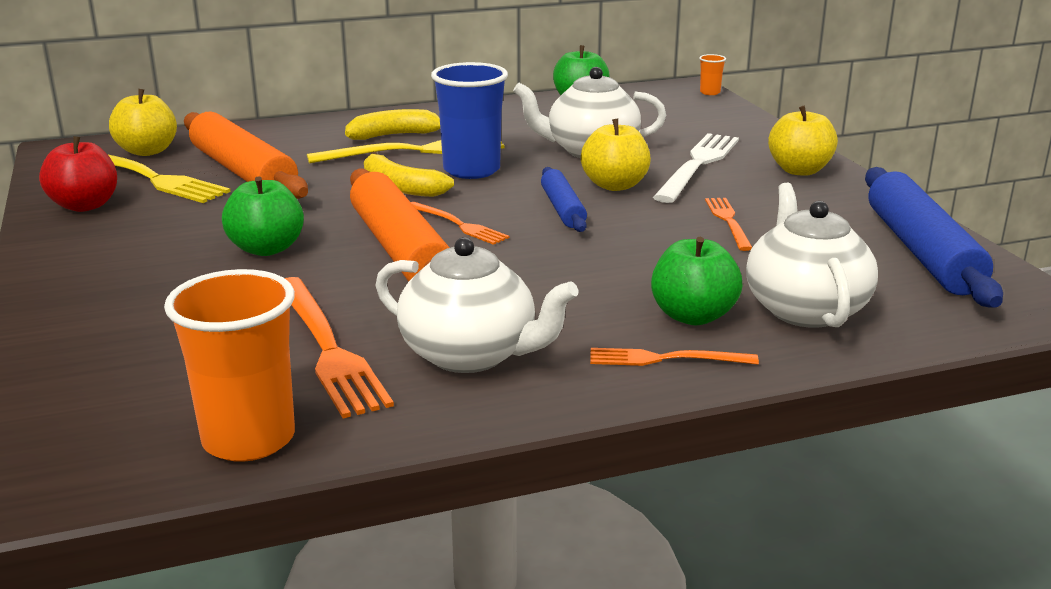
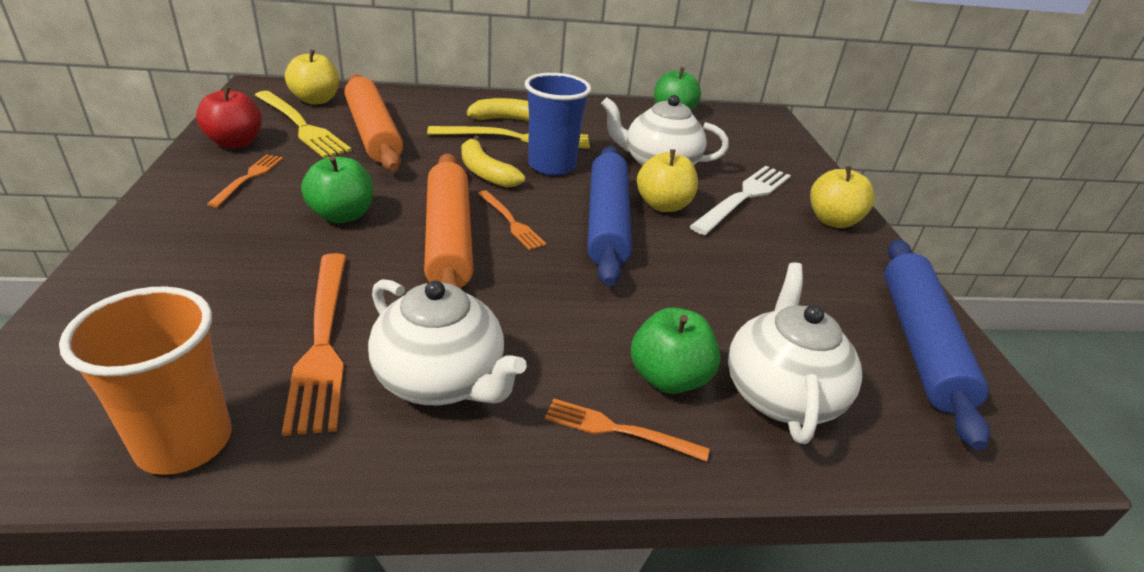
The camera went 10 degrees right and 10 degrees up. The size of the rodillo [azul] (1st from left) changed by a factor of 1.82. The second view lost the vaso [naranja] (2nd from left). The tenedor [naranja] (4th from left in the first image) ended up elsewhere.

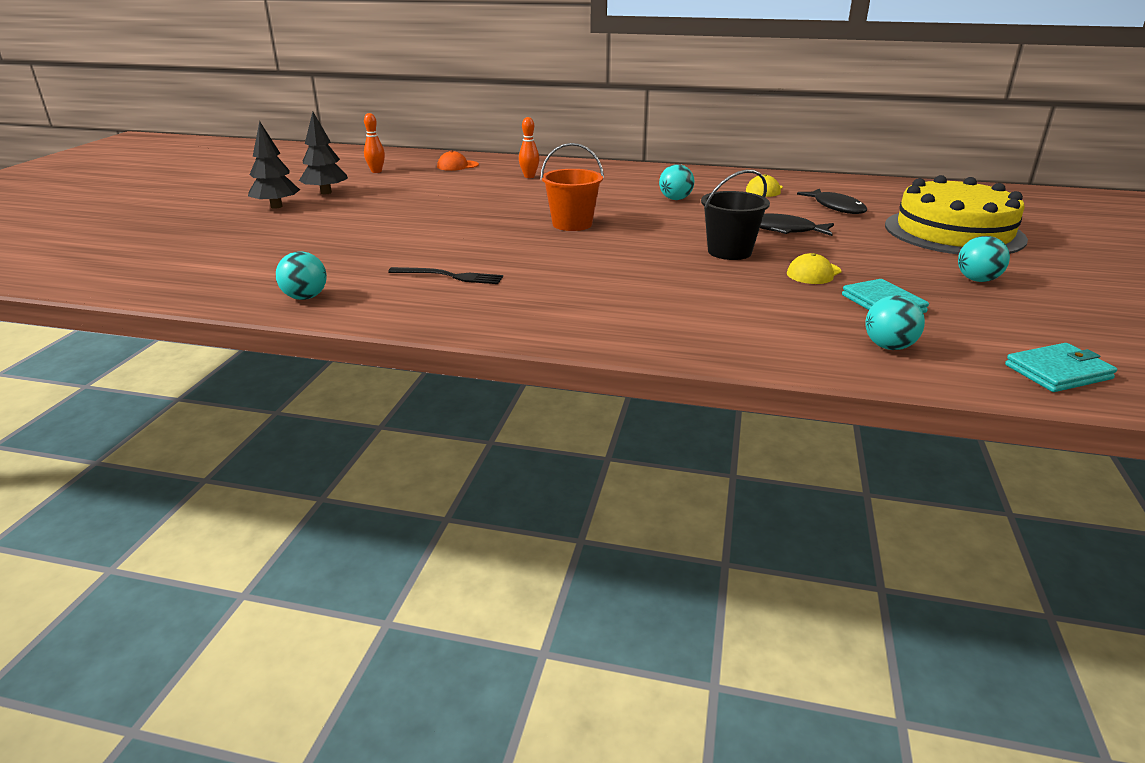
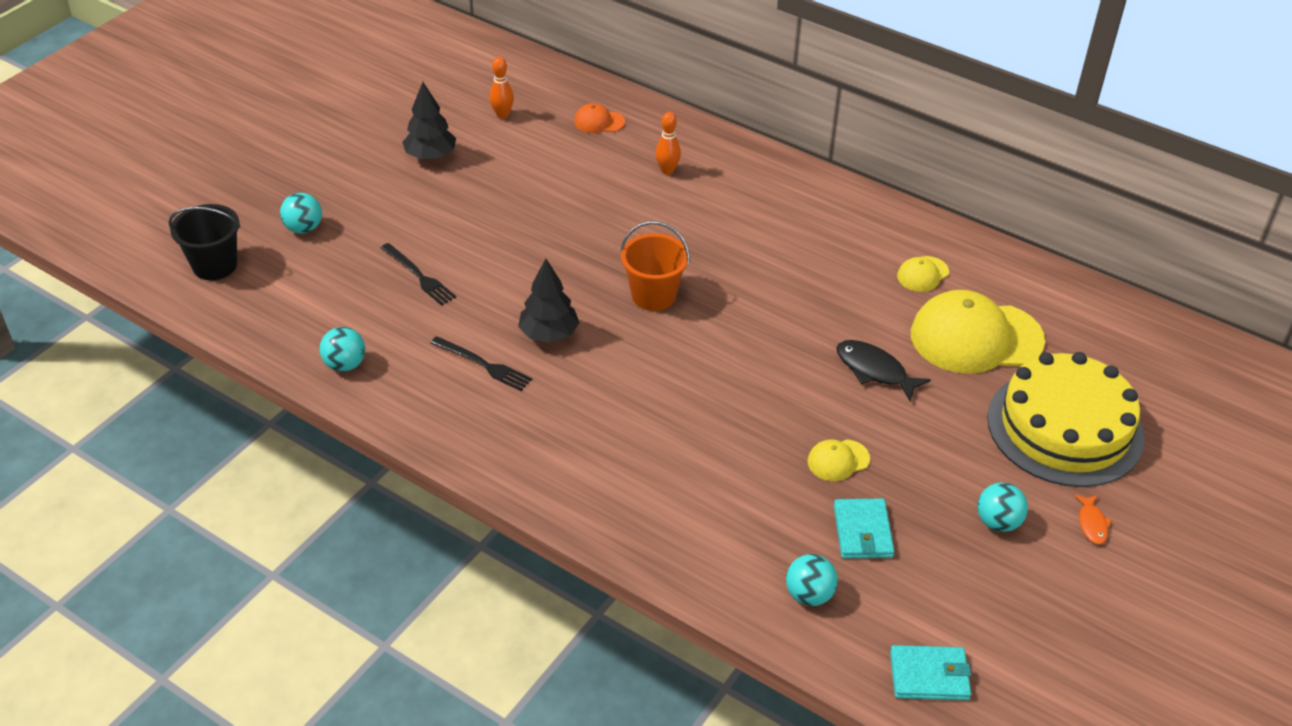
The camera went 20 degrees right and 15 degrees up. The árbol [negro] (1st from left in the first image) ended up elsewhere. The pelota [turquesa] (2nd from left in the first image) ended up elsewhere. The balde [negro] ended up elsewhere. Where the pez [negro] (2nd from left) stood, the gorra [amarillo] (3rd from left) came to stand. The second view gained the tenedor [negro] (1st from left). The second view gained the pez [naranja].

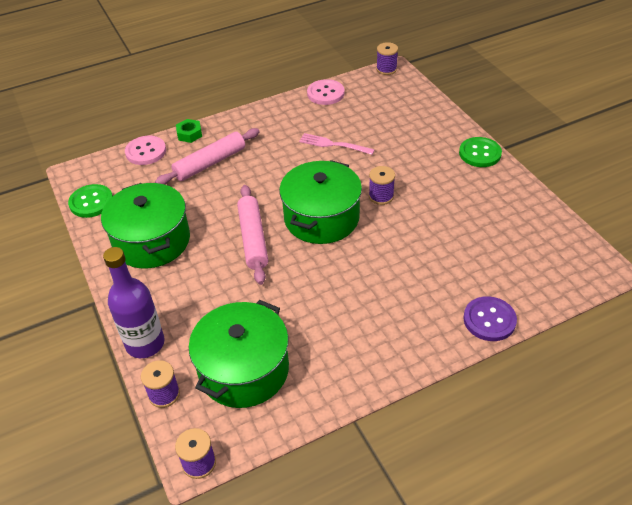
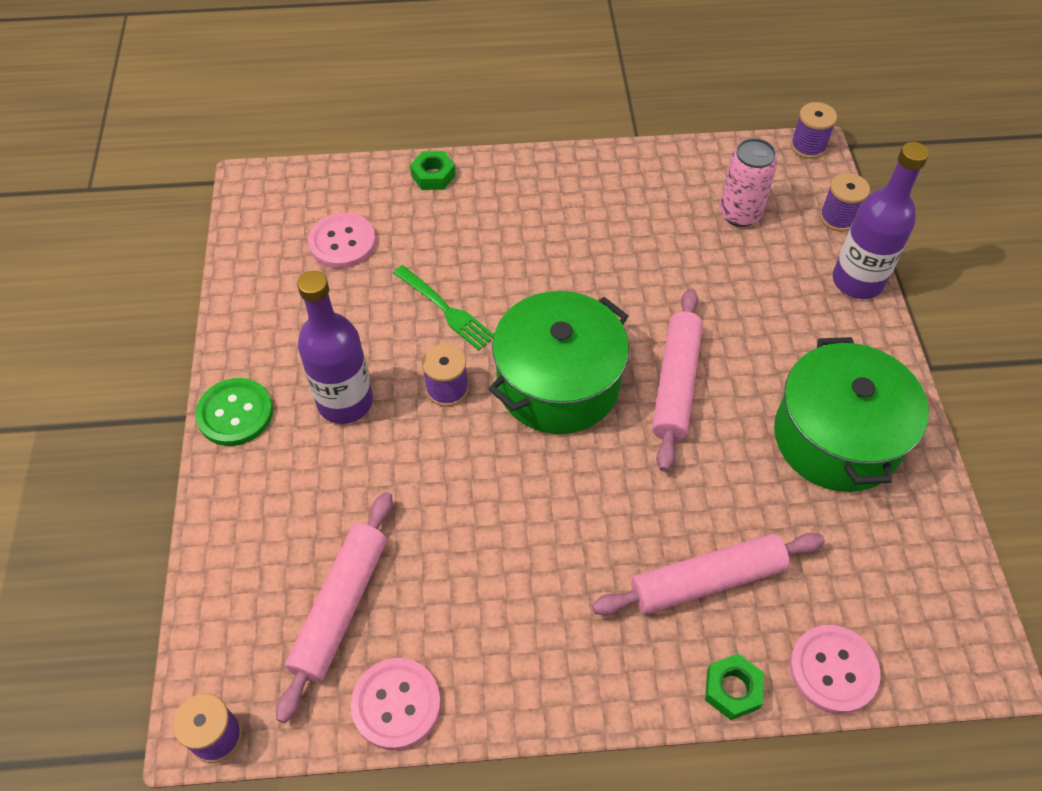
The camera went 160 degrees left and 10 degrees up. The second view lost the botón [verde] (1st from left). Where the olla [verde] (2nd from left) stood, the lata [rosa] came to stand. The second view lost the tenedor [rosa]. Where the botón [morado] stood, the tuerca [verde] (1st from left) came to stand. The second view gained the rodillo [rosa] (1st from left). The second view gained the botella [morado] (1st from left). The second view gained the botón [rosa] (1st from left). The second view gained the tenedor [verde].

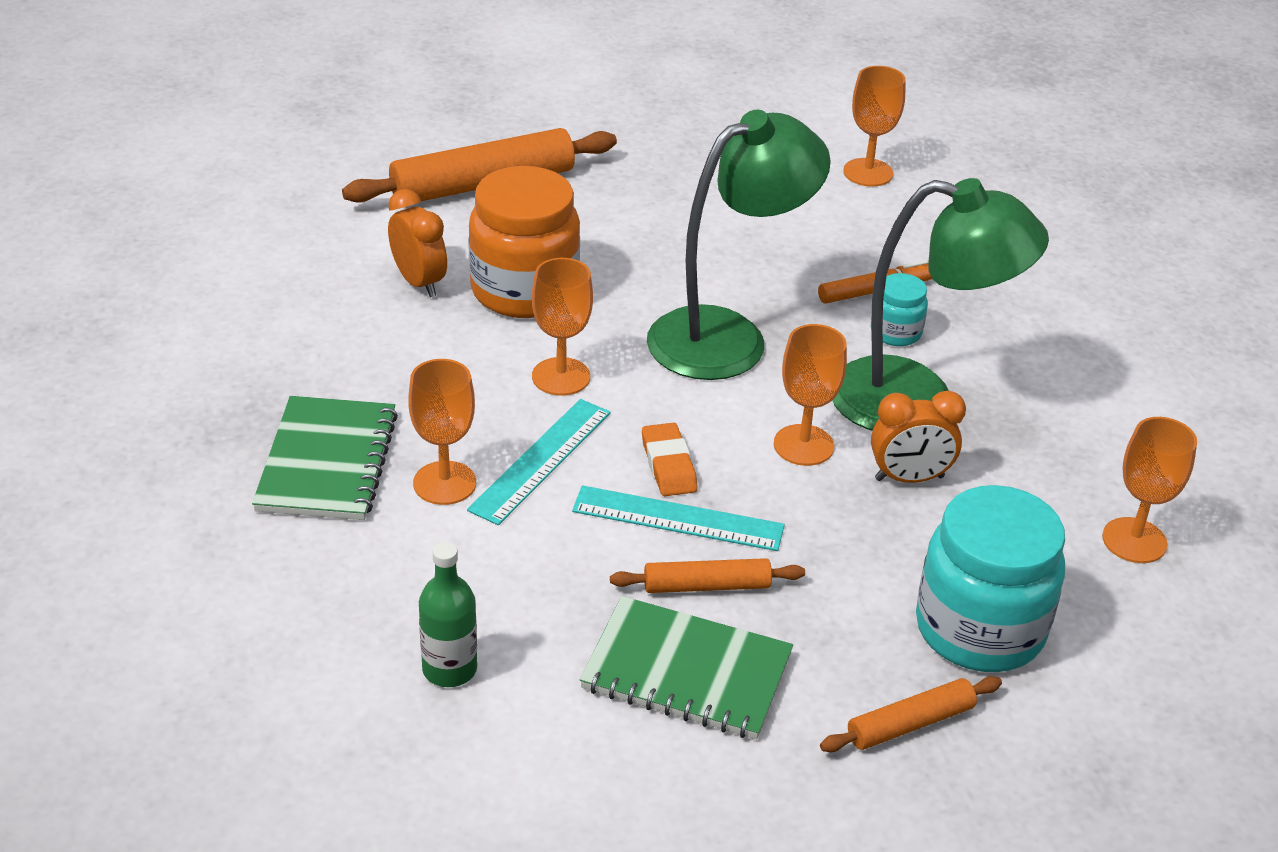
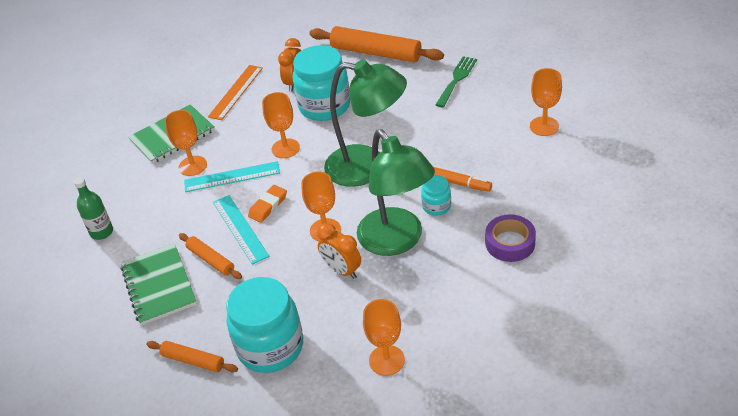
The camera went 55 degrees right and 5 degrees up. What was the tarro [naranja] turned into the tarro [turquesa] (2nd from left). The second view gained the regla [naranja]. The second view gained the tenedor [verde]. The second view gained the cinta adhesiva [morado].

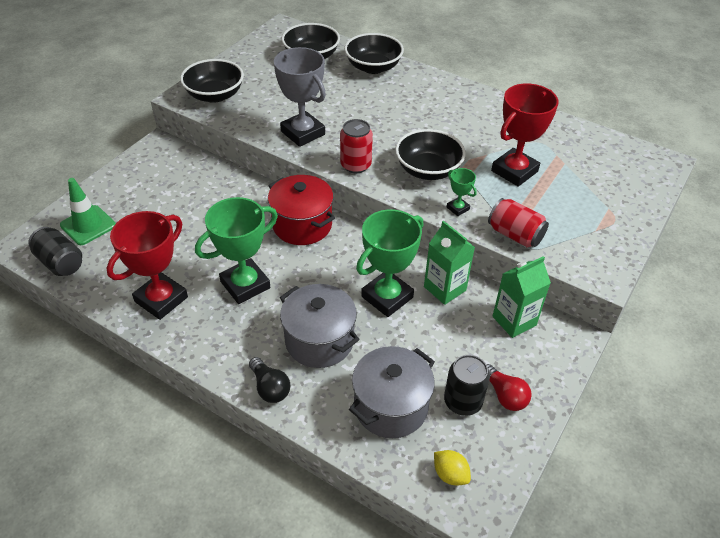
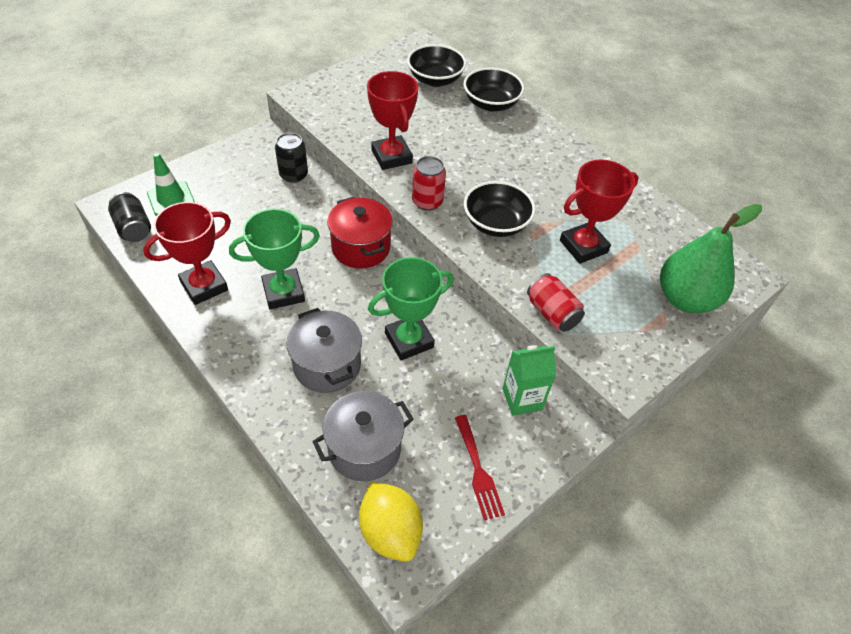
The camera went 15 degrees right and 5 degrees up. The second view lost the cuenco [negro] (1st from left). The second view lost the bombilla [negro]. What was the trofeo [gris] turned into the trofeo [rojo] (2nd from left). The second view lost the cartón de leche [verde] (1st from left). The size of the limón [amarillo] changed by a factor of 1.94. The lata [negro] (2nd from left) ended up elsewhere. The second view lost the trofeo [verde] (3rd from left). Where the bombilla [rojo] stood, the tenedor [rojo] came to stand. The second view gained the pera [verde].

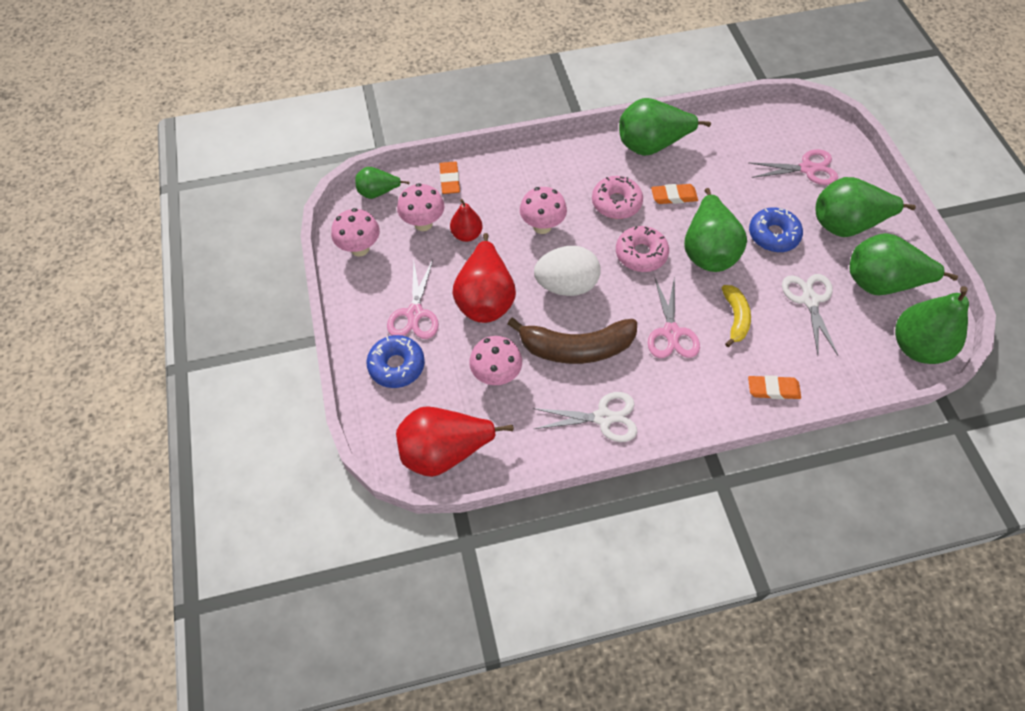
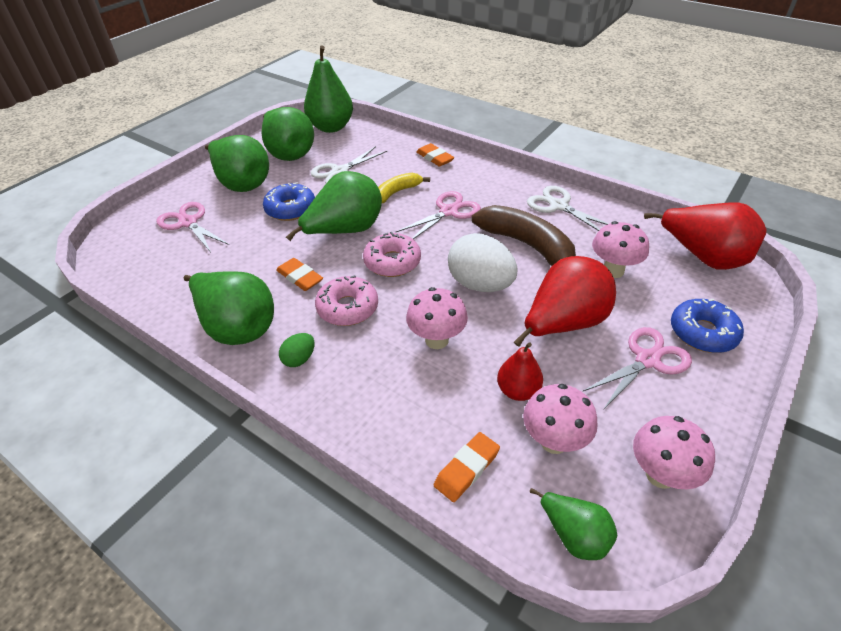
The camera went 130 degrees left and 15 degrees down. The second view gained the huevo [verde].

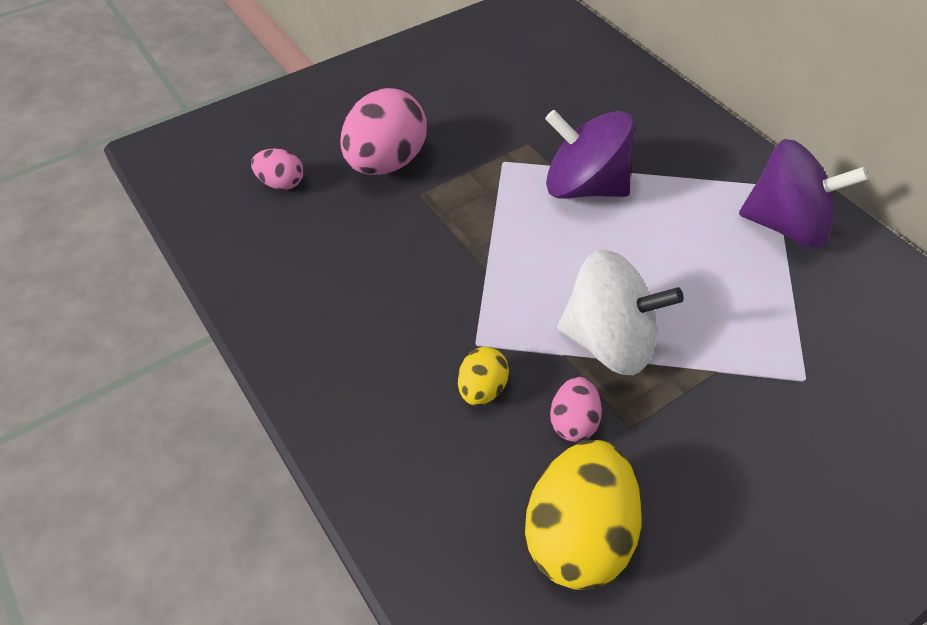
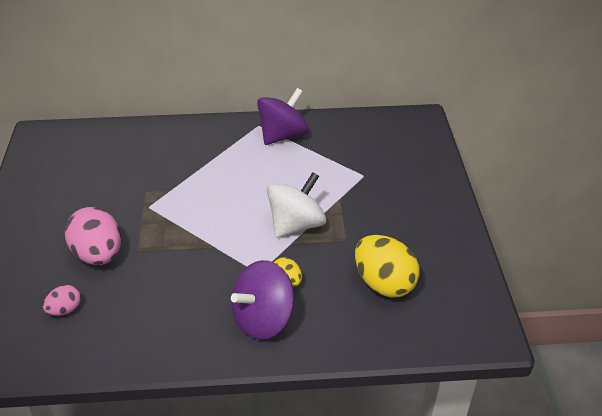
The camera went 60 degrees left and 10 degrees down. The peonza [morado] (1st from left) ended up elsewhere. The second view lost the huevo [rosa] (3rd from left).

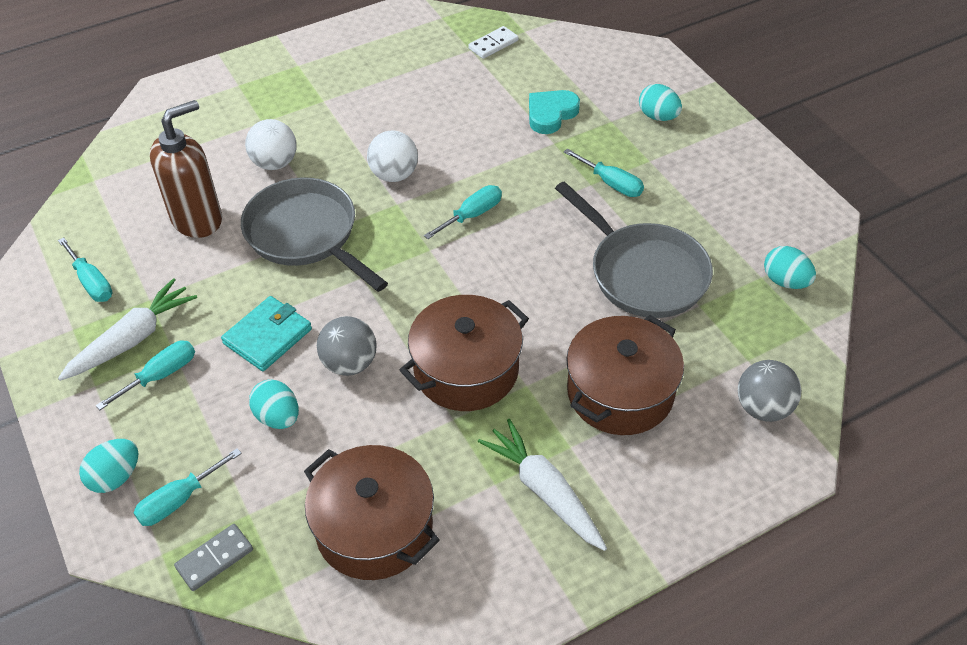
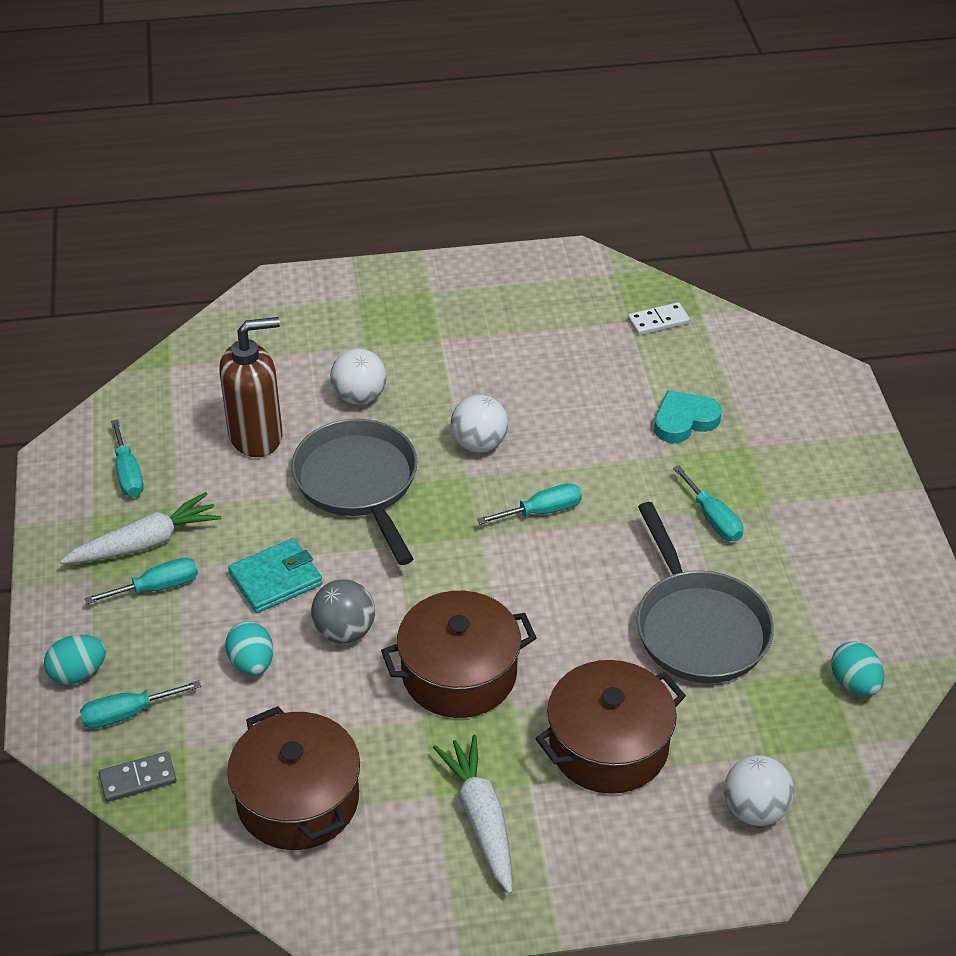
The camera went 20 degrees right and 5 degrees down. The second view lost the huevo [turquesa] (3rd from left). What was the pelota [gris] (2nd from left) turned into the pelota [blanco] (3rd from left).

